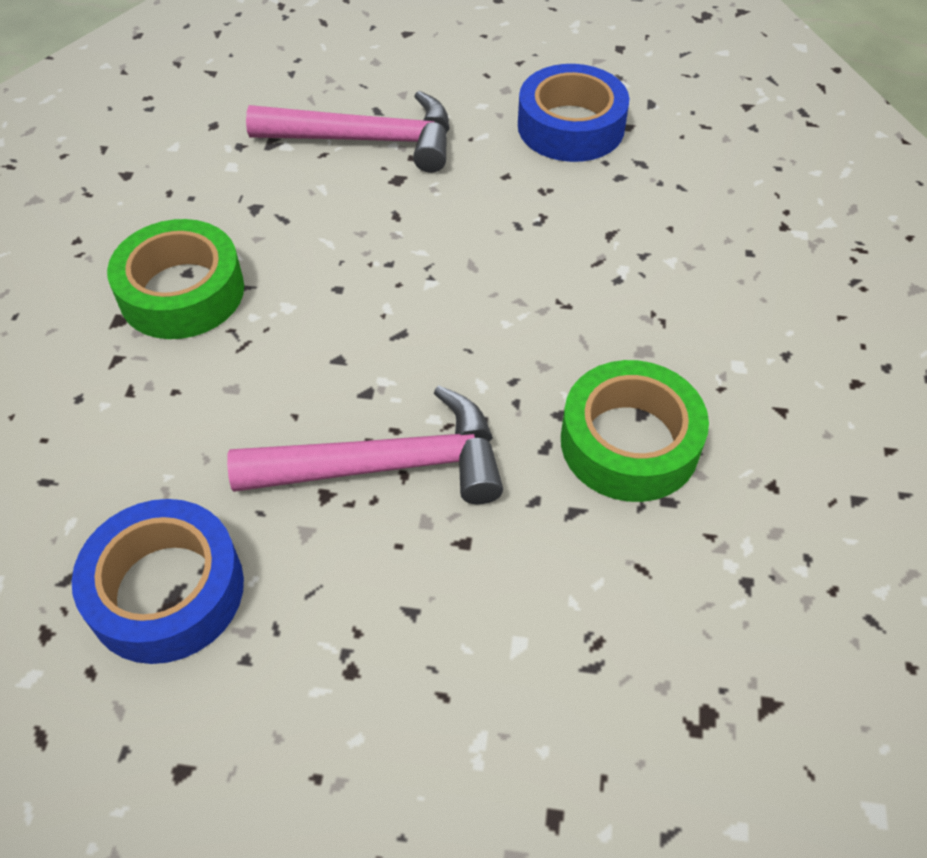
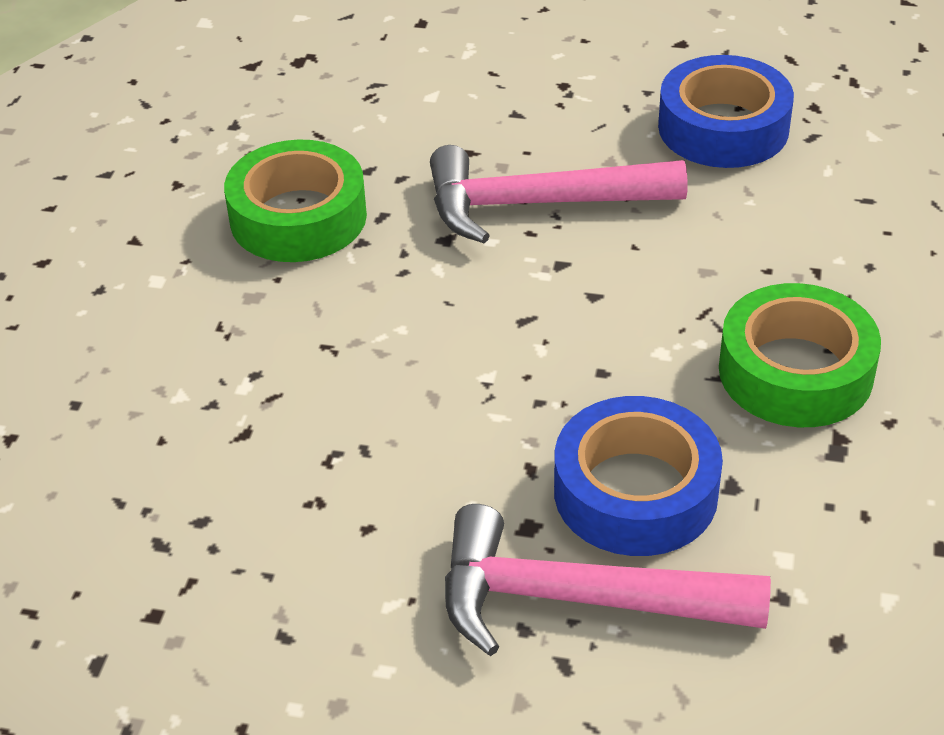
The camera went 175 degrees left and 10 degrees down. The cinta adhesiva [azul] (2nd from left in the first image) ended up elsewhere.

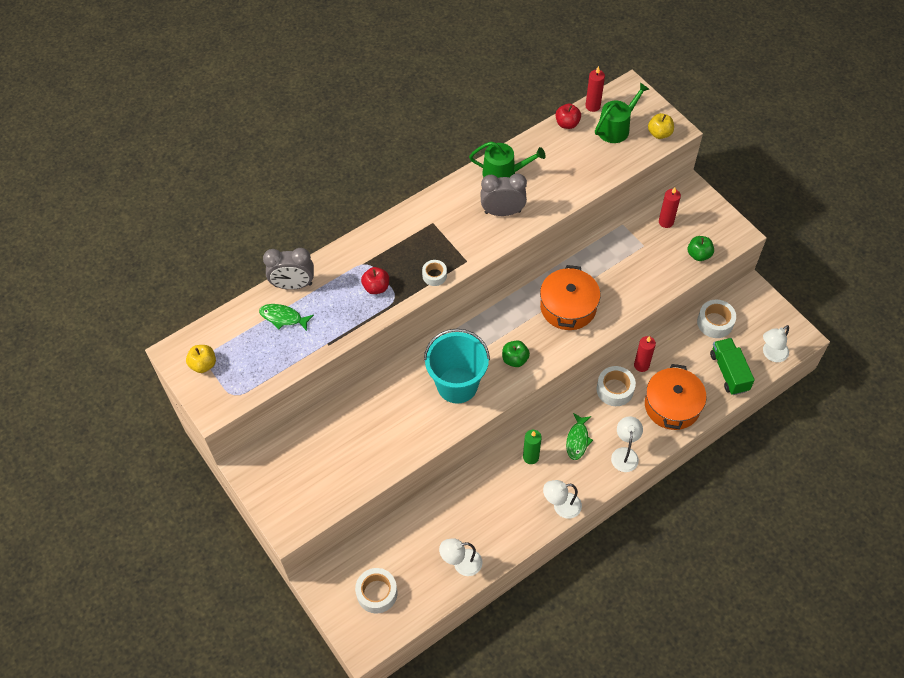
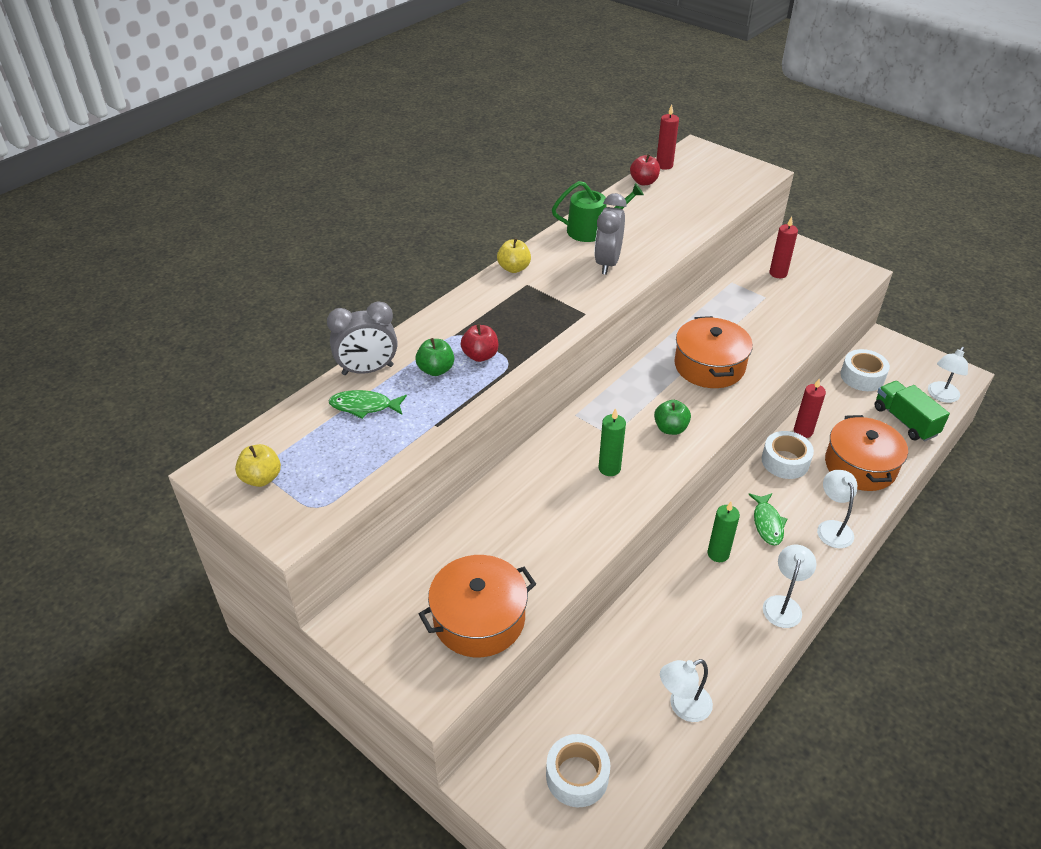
The camera went 15 degrees left and 15 degrees down. The second view lost the cinta adhesiva [blanco] (2nd from left). Where the balde [turquesa] stood, the vela [verde] (1st from left) came to stand. The despertador [gris] (2nd from left) ended up facing another way, 60 degrees counterclockwise from before. The lámpara [blanco] (2nd from left) ended up facing another way, 135 degrees clockwise from before. The second view lost the regadera [verde] (2nd from left). The manzana [amarillo] (2nd from left) ended up elsewhere. The manzana [verde] (2nd from left in the first image) ended up elsewhere. The second view gained the olla [naranja] (1st from left).

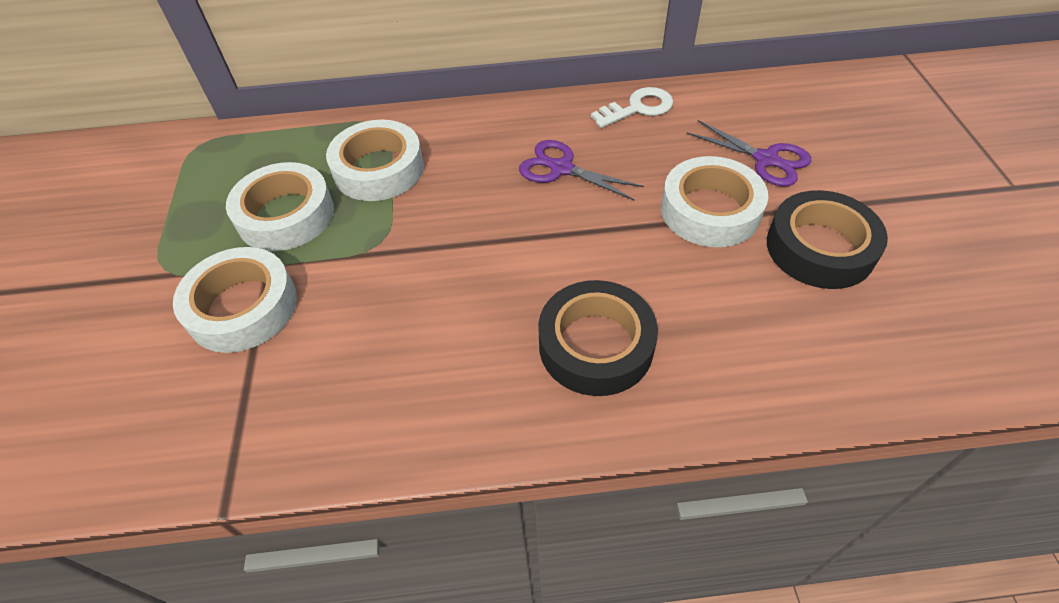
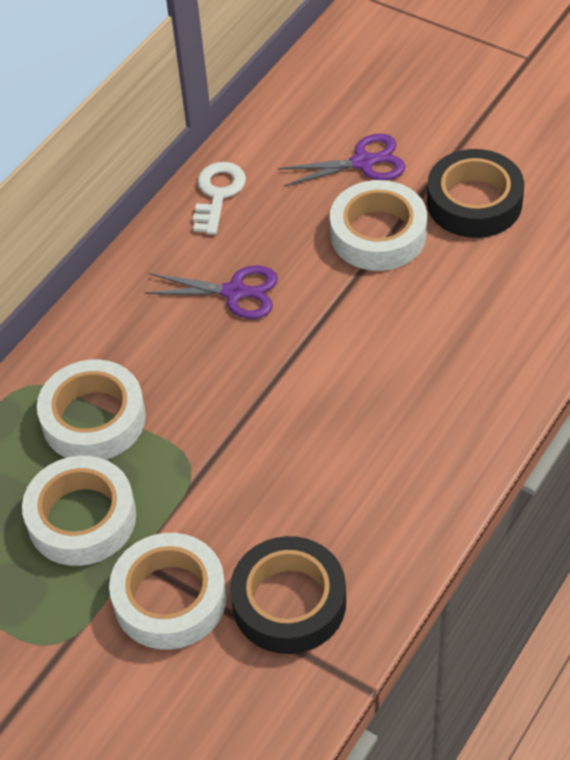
The camera went 50 degrees left and 0 degrees up. The tijeras [morado] (1st from left) ended up facing another way, 150 degrees counterclockwise from before. The cinta adhesiva [negro] (1st from left) ended up elsewhere.

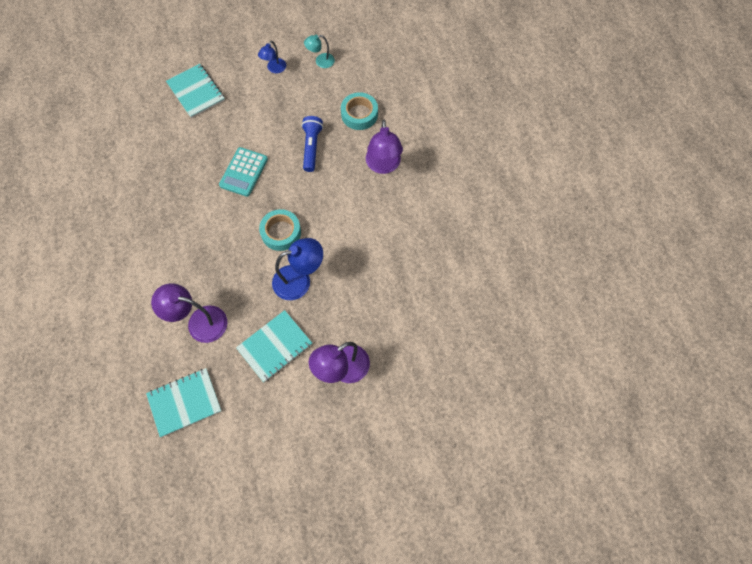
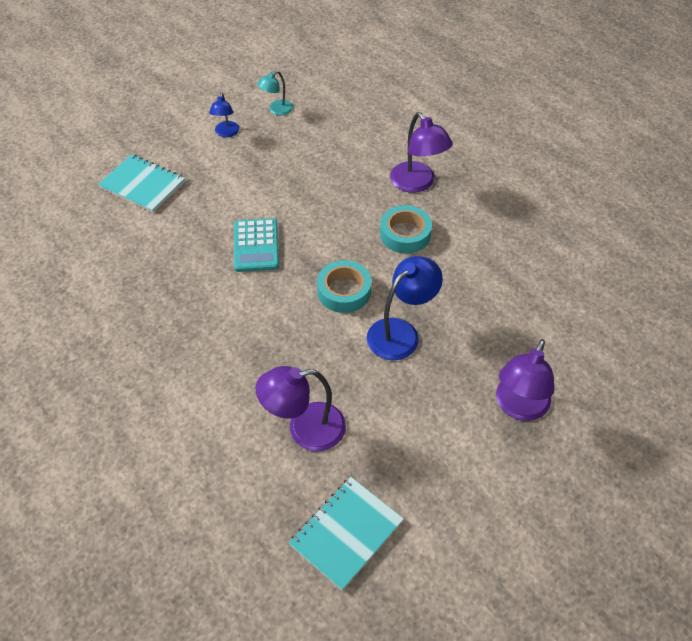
The camera went 25 degrees left and 15 degrees down. The second view lost the cuaderno [turquesa] (3rd from left). The second view lost the lámpara de mano [azul]. The cinta adhesiva [turquesa] (2nd from left) ended up elsewhere.

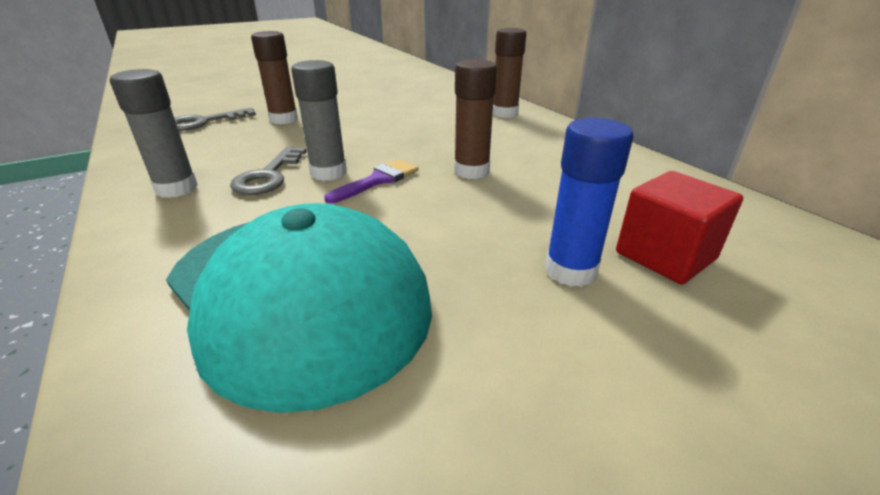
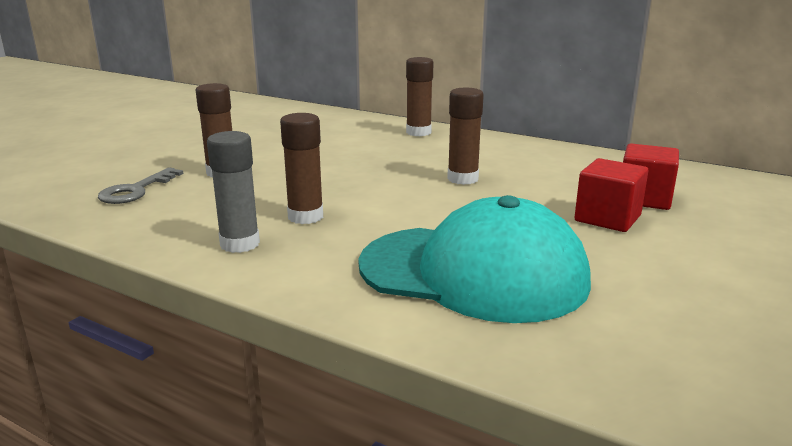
The camera went 30 degrees left and 10 degrees down. Where the llave [gris] (2nd from left) stood, the barra de pegamento [marrón] (2nd from left) came to stand. The second view lost the barra de pegamento [gris] (2nd from left). The second view lost the pincel [morado]. Where the barra de pegamento [azul] stood, the cubo [rojo] (1st from left) came to stand.

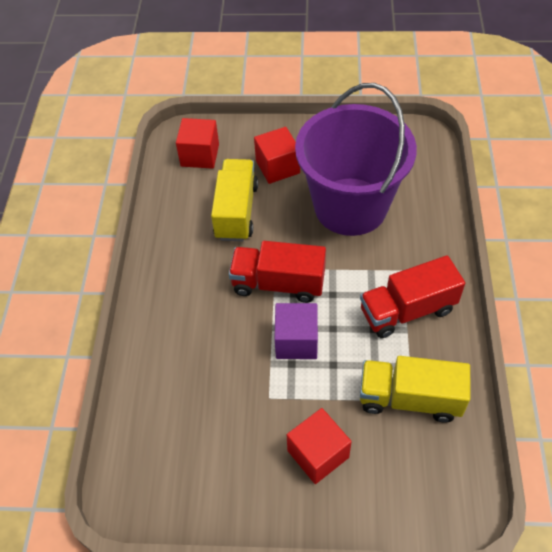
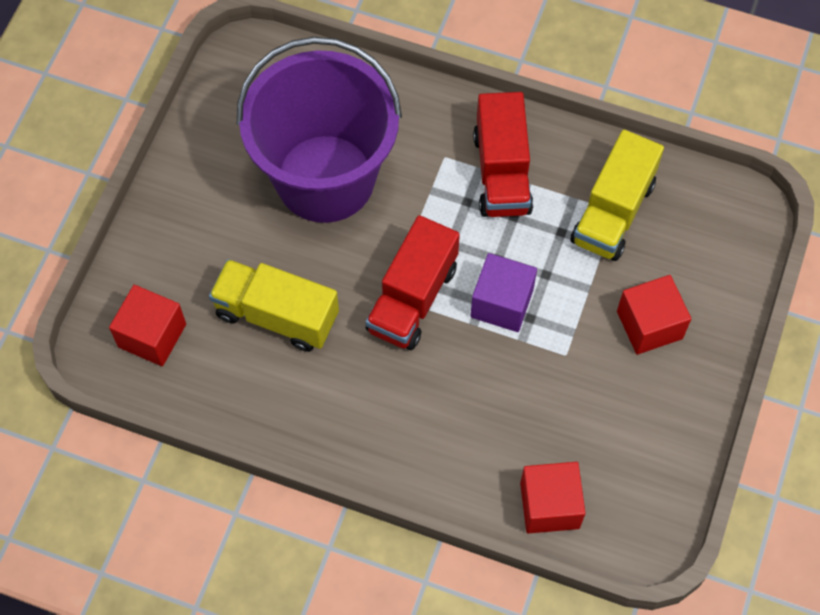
The camera went 75 degrees left and 10 degrees up. The cubo [rojo] (2nd from left) ended up elsewhere.

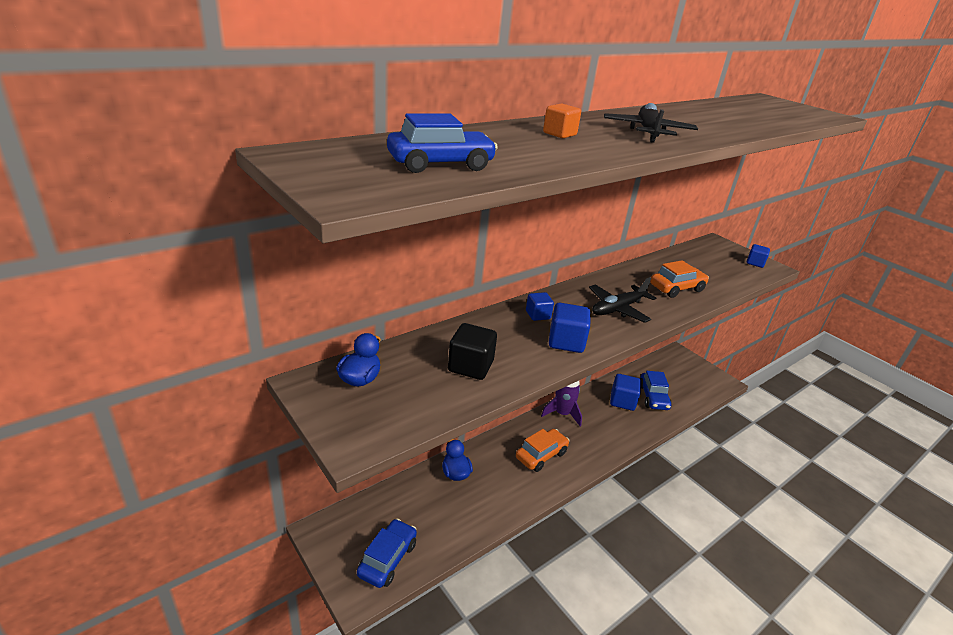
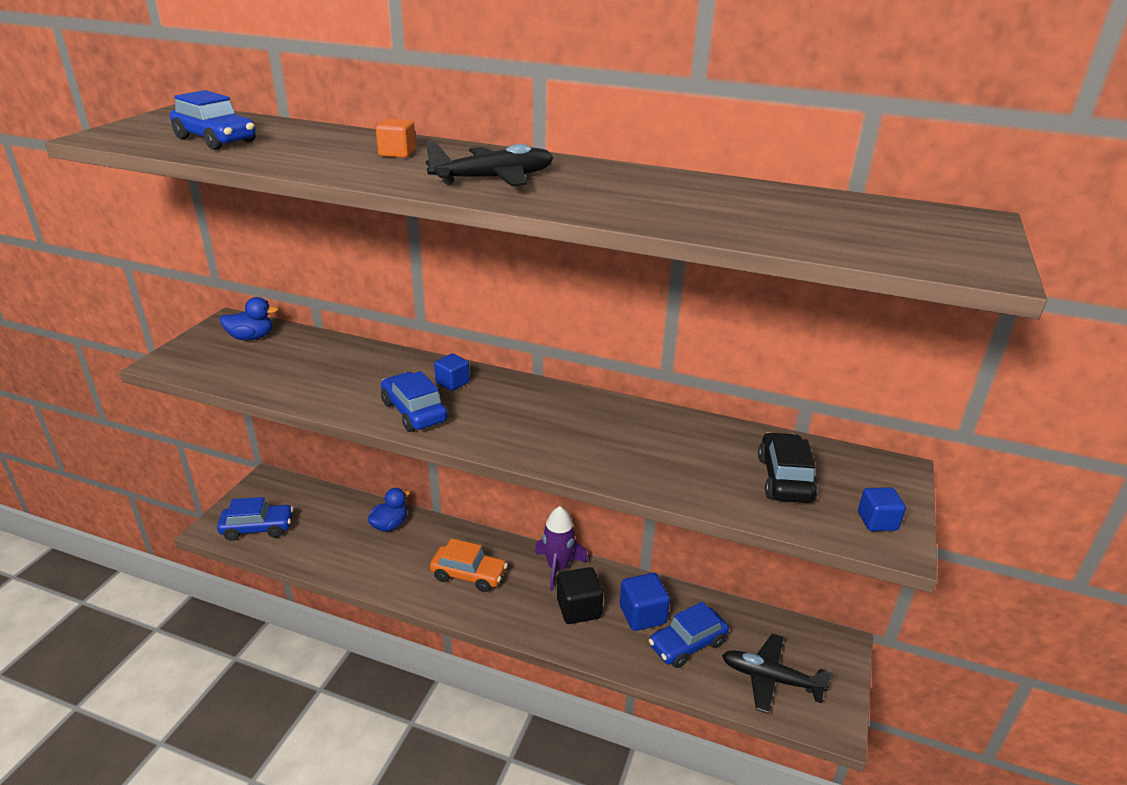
The camera went 60 degrees right and 0 degrees up. The cubo [negro] ended up elsewhere. Where the cubo [azul] (2nd from left) stood, the coche [azul] (3rd from left) came to stand. The avión [negro] (1st from left in the first image) ended up elsewhere. The second view lost the coche [naranja] (2nd from left). The second view gained the coche [negro].

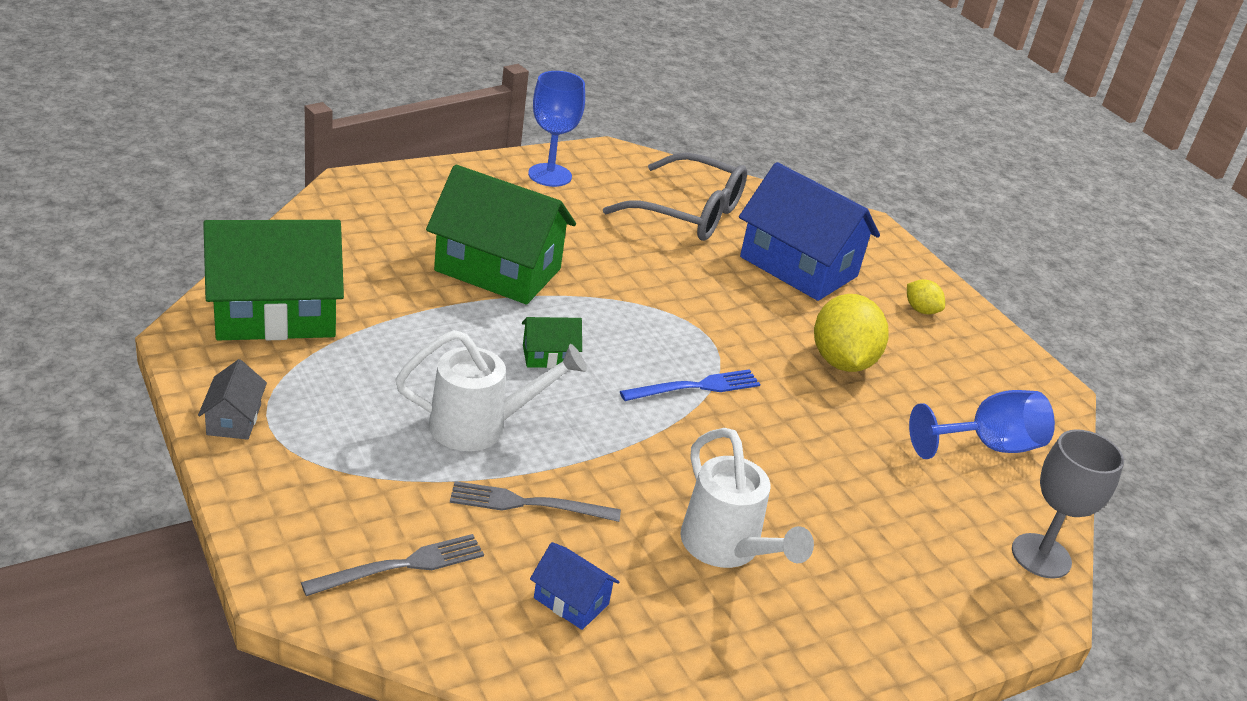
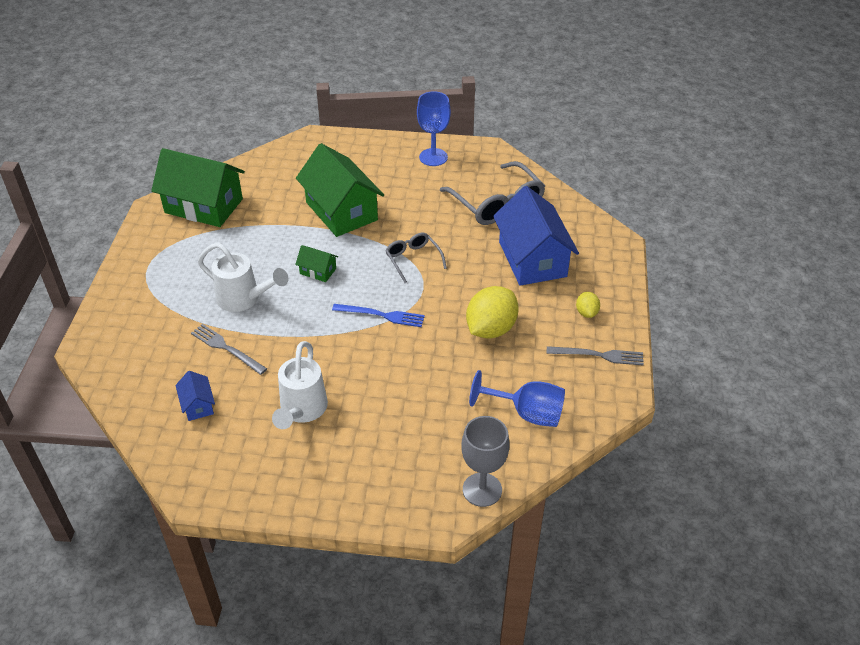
The camera went 40 degrees right and 10 degrees up. The second view lost the casa [gris]. The tenedor [gris] (1st from left in the first image) ended up elsewhere. The second view gained the gafas [gris] (1st from left).

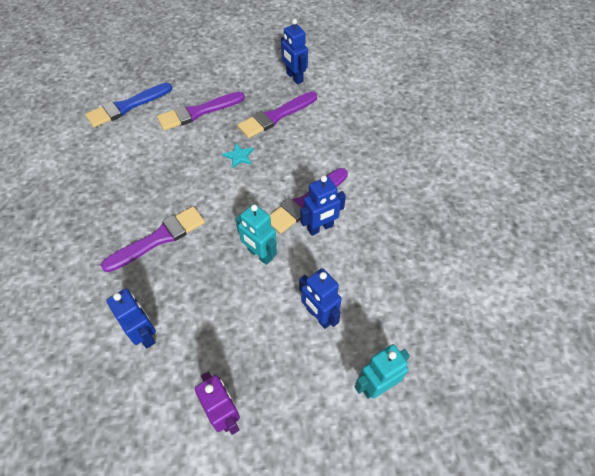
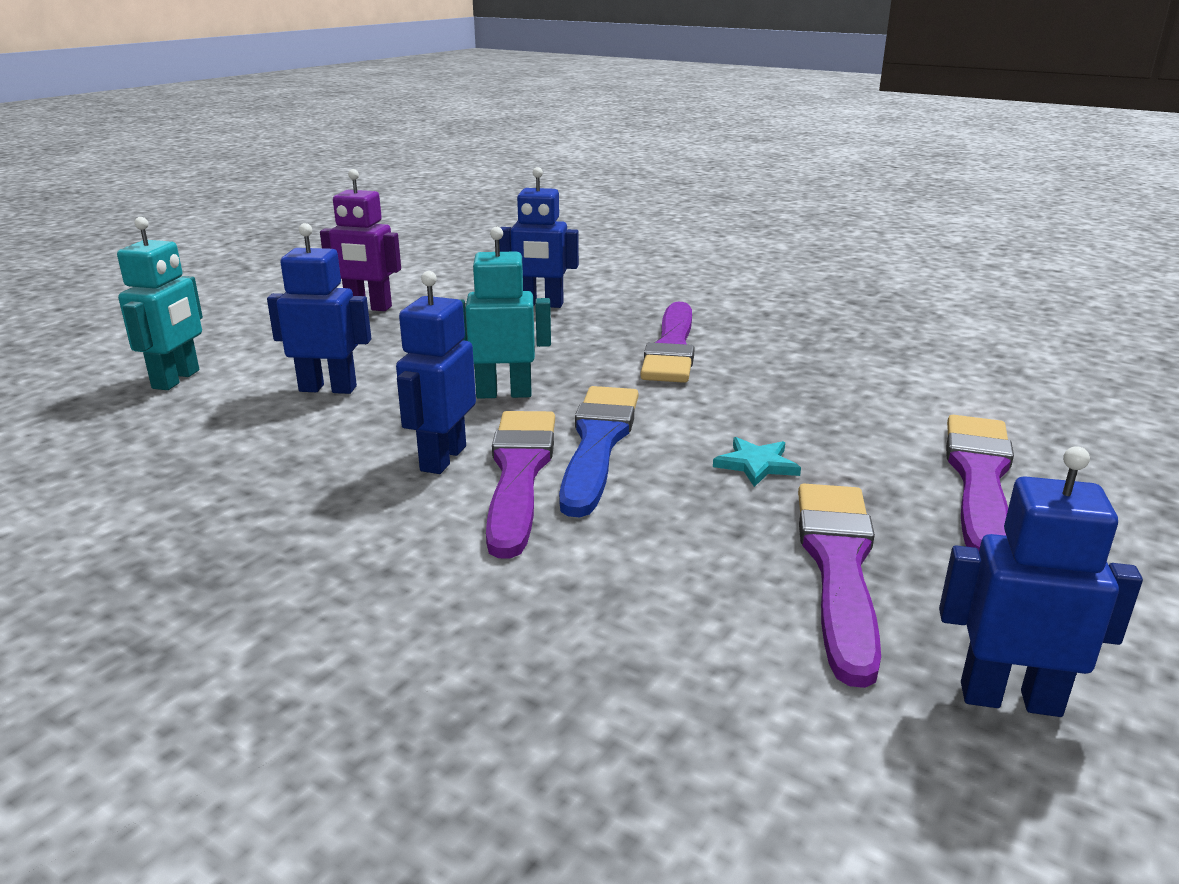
The camera went 135 degrees right and 30 degrees down. The pincel [azul] ended up elsewhere.

